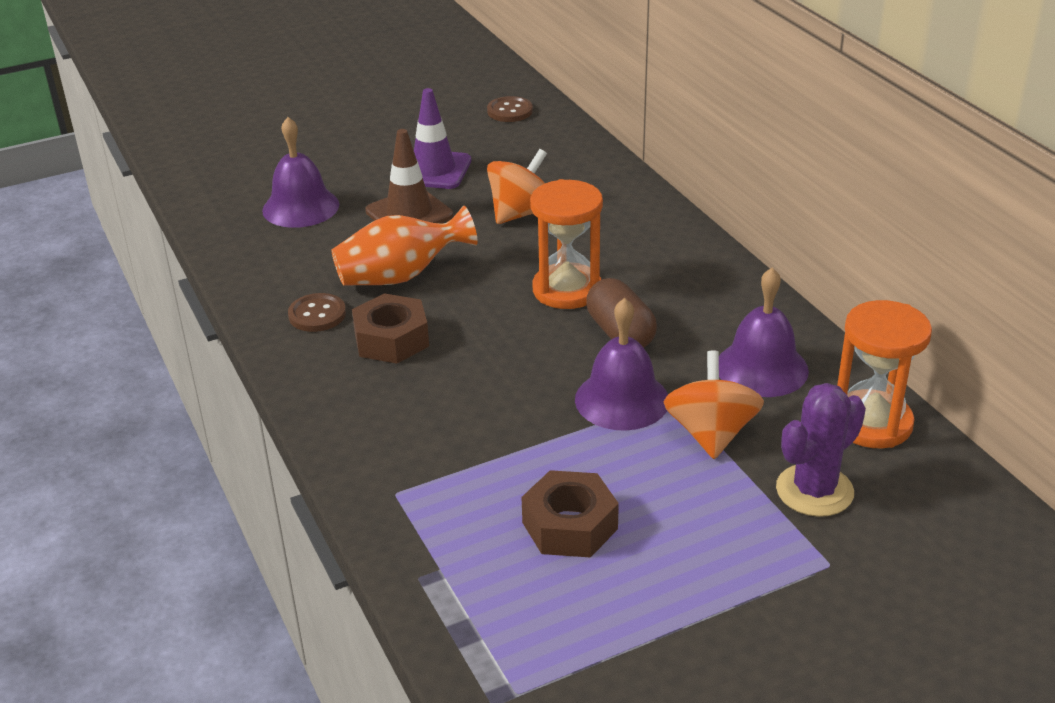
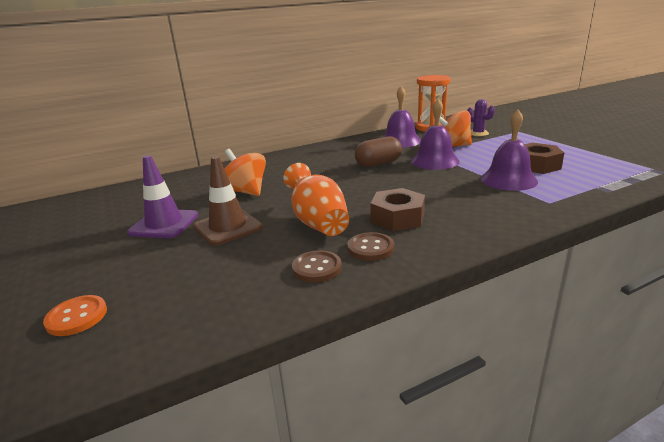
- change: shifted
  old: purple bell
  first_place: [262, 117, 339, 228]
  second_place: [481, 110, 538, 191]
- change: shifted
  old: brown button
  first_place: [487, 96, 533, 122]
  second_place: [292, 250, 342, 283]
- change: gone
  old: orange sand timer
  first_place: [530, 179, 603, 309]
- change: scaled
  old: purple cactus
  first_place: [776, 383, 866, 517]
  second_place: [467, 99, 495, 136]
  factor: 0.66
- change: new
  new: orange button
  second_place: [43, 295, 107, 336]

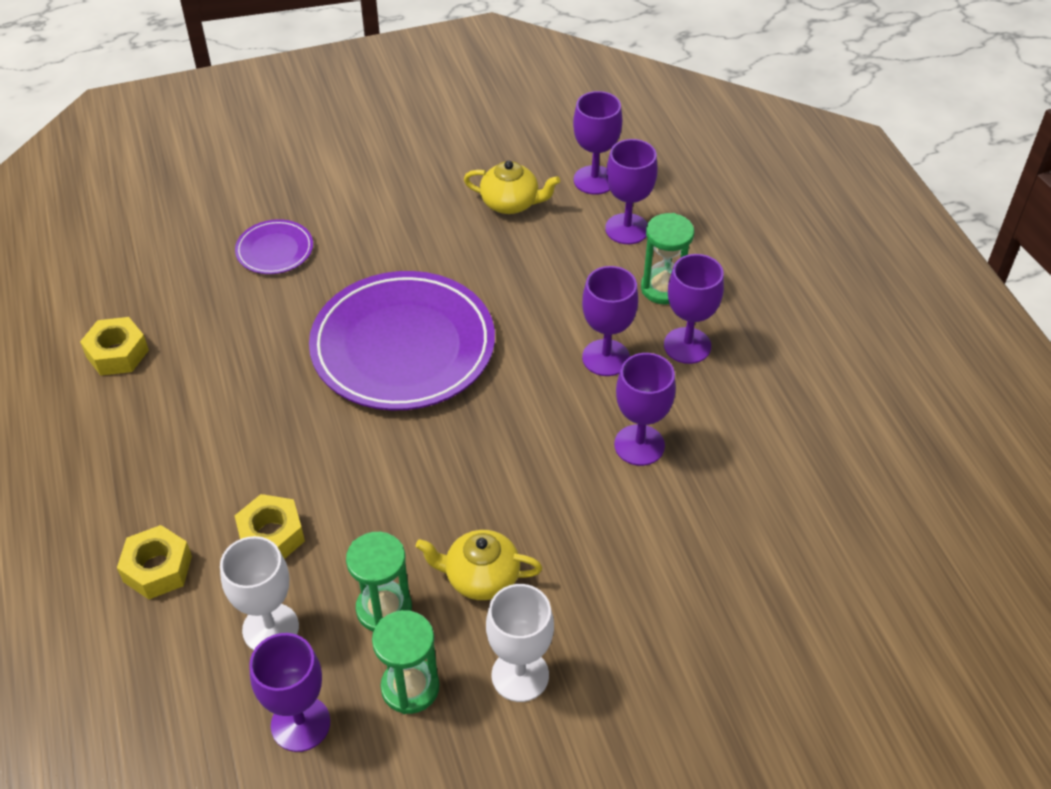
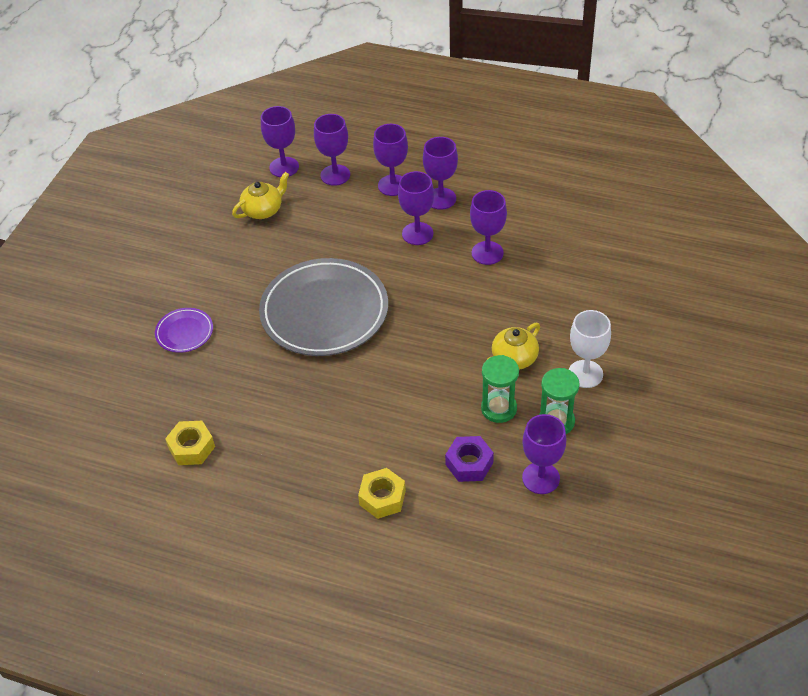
- change: swapped
  old: snow-white wine glass
  new: purple nut
  first_place: [220, 536, 299, 650]
  second_place: [445, 436, 494, 482]
- change: gone
  old: yellow nut
  first_place: [235, 494, 305, 559]
- change: repainted
  old: purple plate
  new: grey plate
  first_place: [309, 271, 495, 410]
  second_place: [259, 258, 388, 356]
- change: swapped
  old: green sand timer
  new: purple wine glass
  first_place: [641, 213, 694, 305]
  second_place: [373, 124, 408, 196]

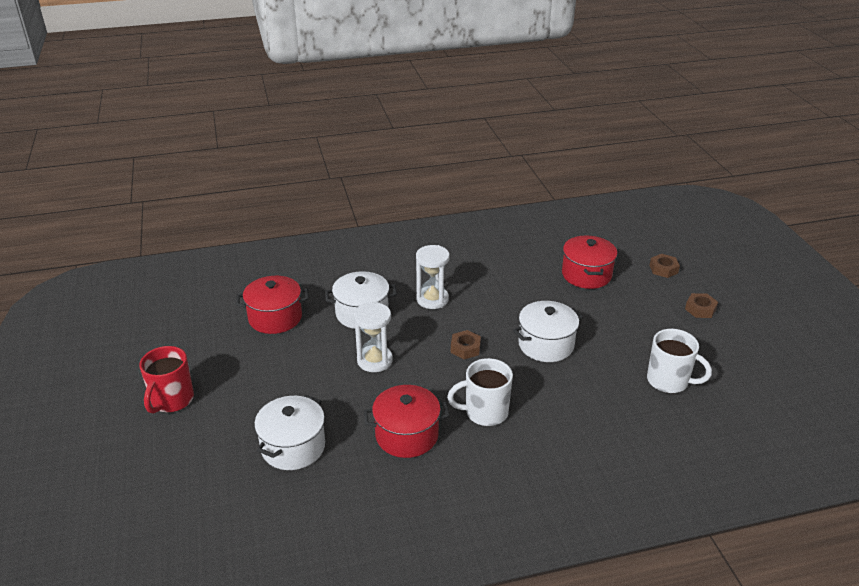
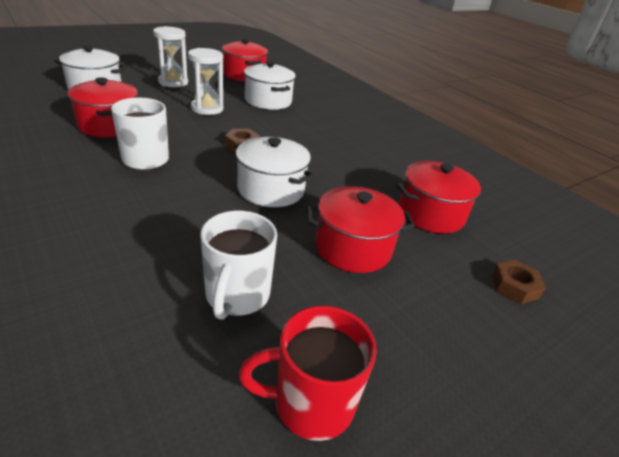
- change: shifted
  old: red mug
  first_place: [139, 346, 194, 414]
  second_place: [239, 306, 377, 441]
- change: shifted
  old: snow-white sand timer
  first_place: [416, 245, 450, 309]
  second_place: [153, 26, 188, 87]
- change: gone
  old: brown nut
  first_place: [685, 293, 718, 318]
- change: new
  new: red cooking pot
  second_place: [306, 186, 415, 273]

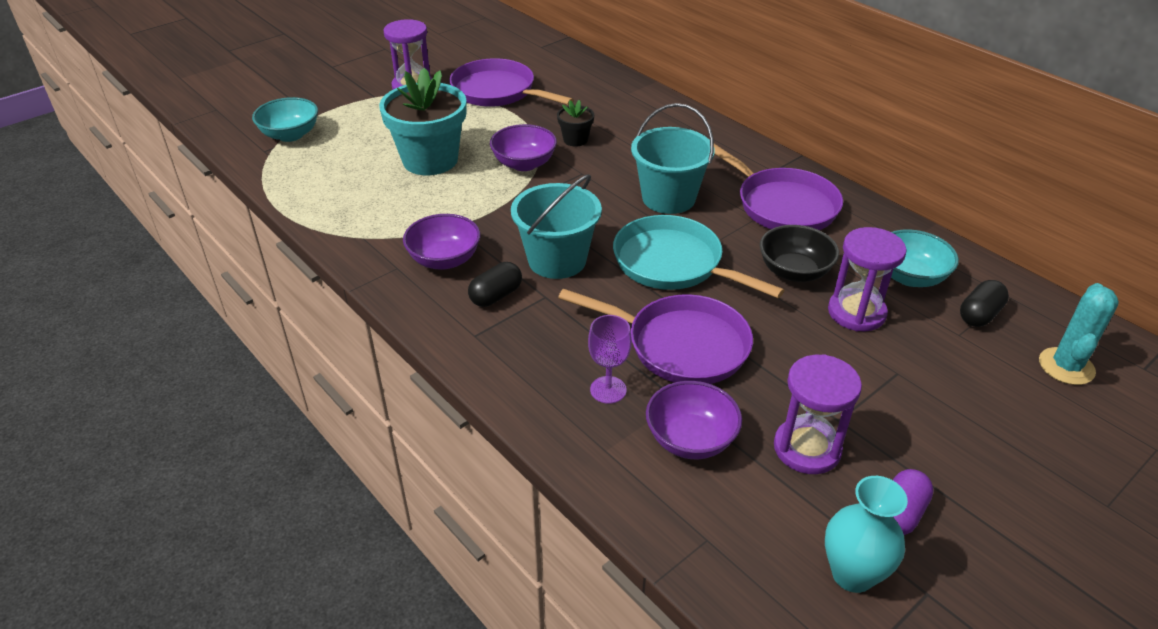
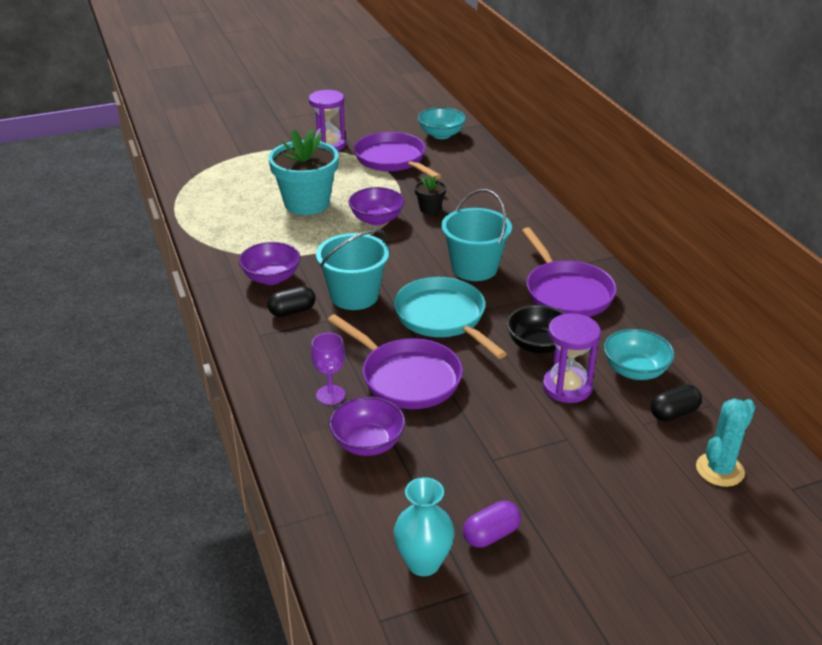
- change: shifted
  old: teal serving bowl
  first_place: [252, 97, 318, 142]
  second_place: [418, 107, 466, 139]
- change: gone
  old: purple sand timer
  first_place: [774, 354, 862, 474]

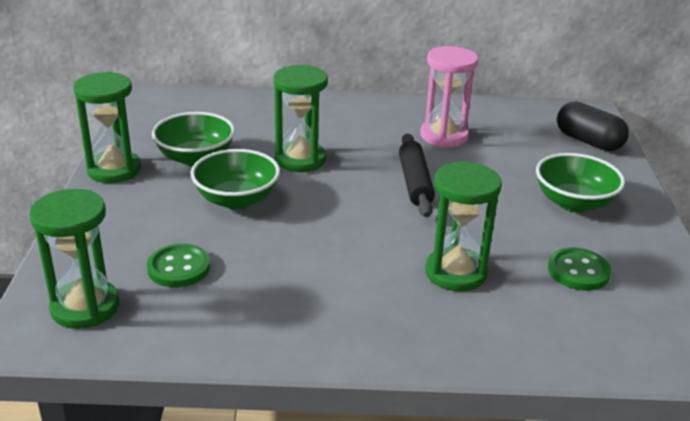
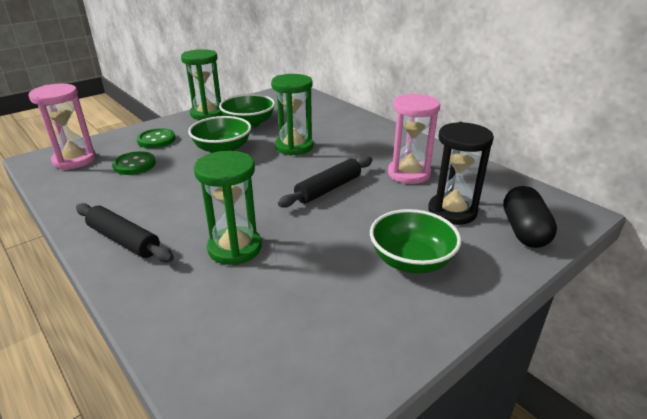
- change: repainted
  old: green sand timer
  new: rosy sand timer
  first_place: [29, 189, 119, 329]
  second_place: [28, 84, 96, 170]
- change: shifted
  old: green button
  first_place: [548, 247, 611, 291]
  second_place: [136, 128, 175, 148]
- change: new
  new: ebony dough roller
  second_place: [76, 203, 174, 262]
- change: new
  new: ebony sand timer
  second_place: [428, 122, 494, 225]

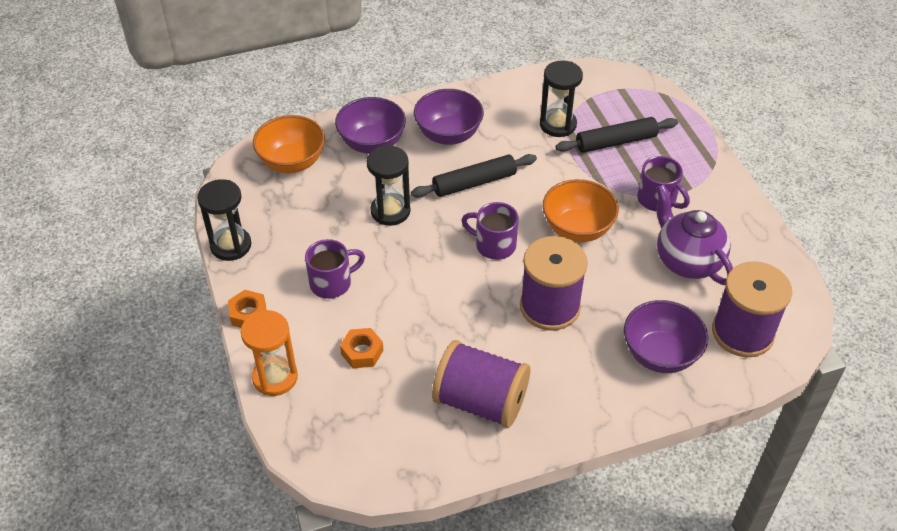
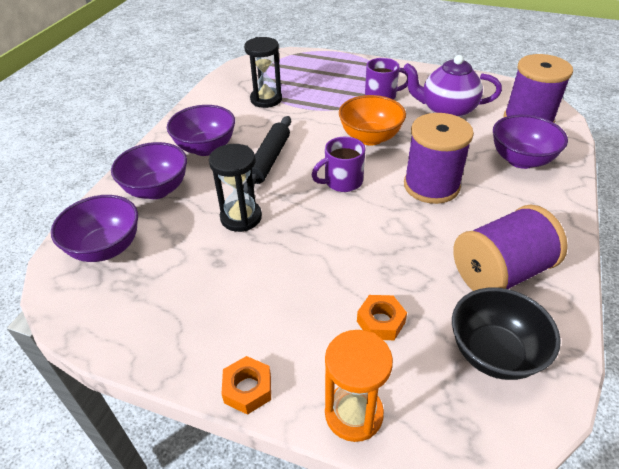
- change: gone
  old: ebony sand timer
  first_place: [197, 179, 251, 261]
- change: repainted
  old: orange serving bowl
  new: purple serving bowl
  first_place: [253, 115, 325, 173]
  second_place: [51, 195, 138, 262]
- change: gone
  old: purple mug
  first_place: [305, 239, 365, 299]
- change: gone
  old: ebony dough roller
  first_place: [555, 117, 678, 153]
- change: new
  new: ebony serving bowl
  second_place: [452, 287, 561, 380]

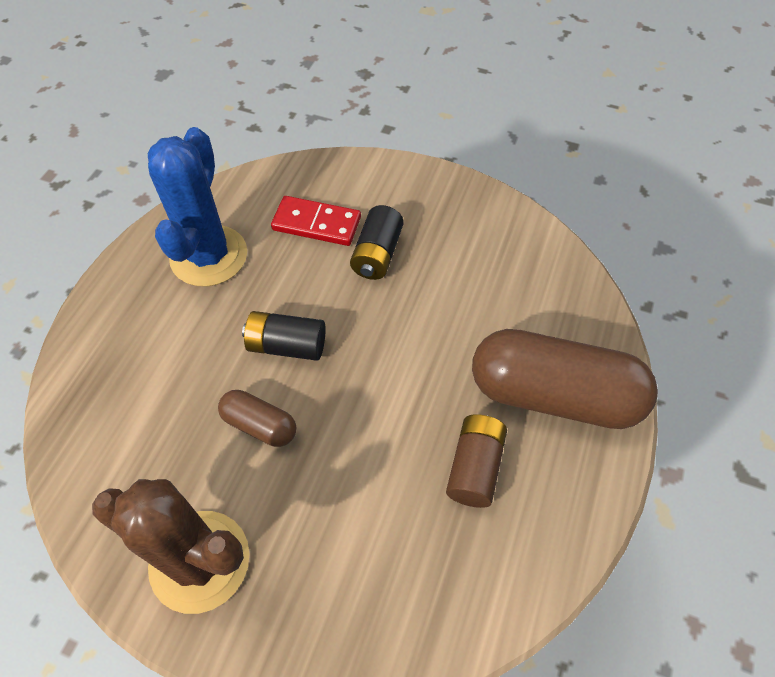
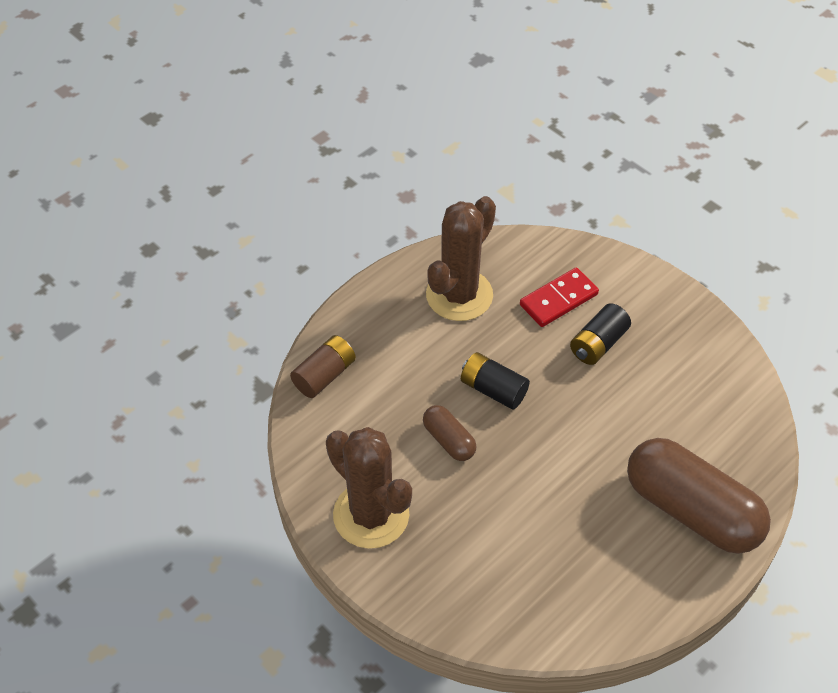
- change: repainted
  old: blue cactus
  new: brown cactus
  first_place: [148, 127, 247, 287]
  second_place: [426, 196, 496, 321]
- change: rotated
  old: red domino tile
  first_place: [271, 196, 361, 246]
  second_place: [520, 268, 599, 327]
  degrees: -75
- change: shifted
  old: brown power cell
  first_place: [446, 414, 507, 508]
  second_place: [290, 335, 356, 398]

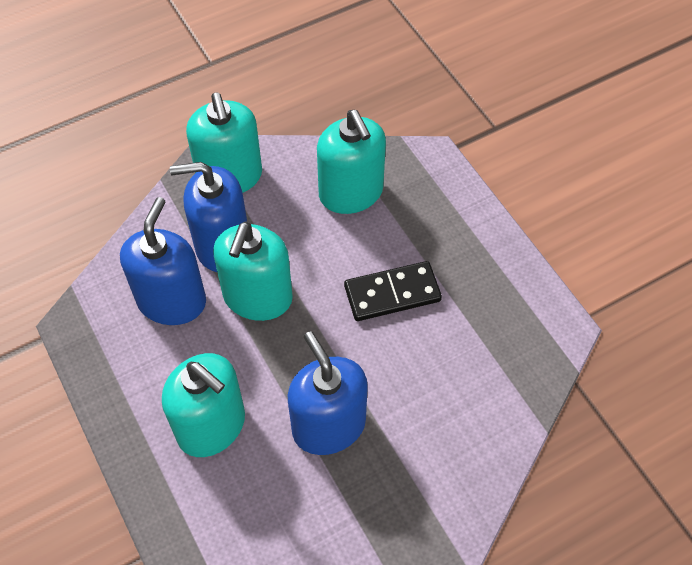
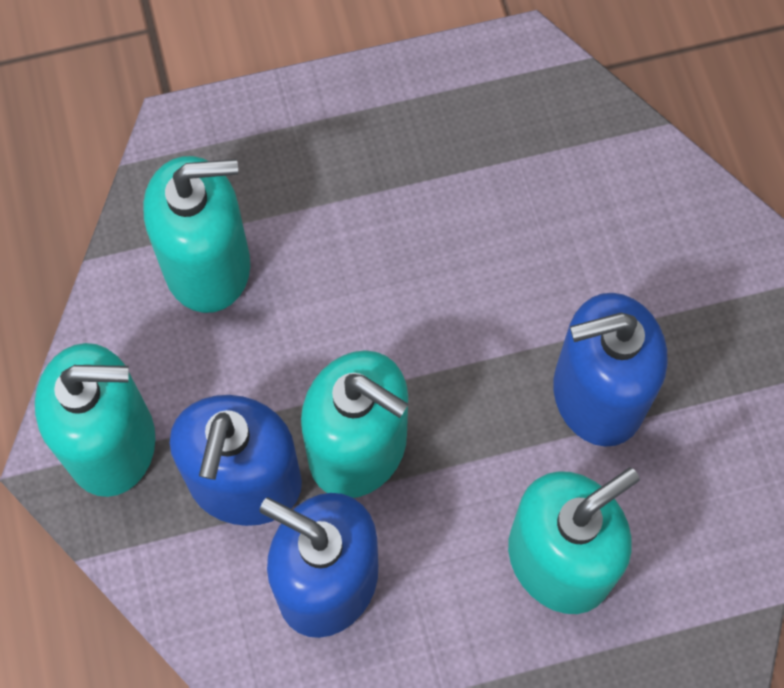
- change: gone
  old: ebony domino tile
  first_place: [344, 261, 442, 321]

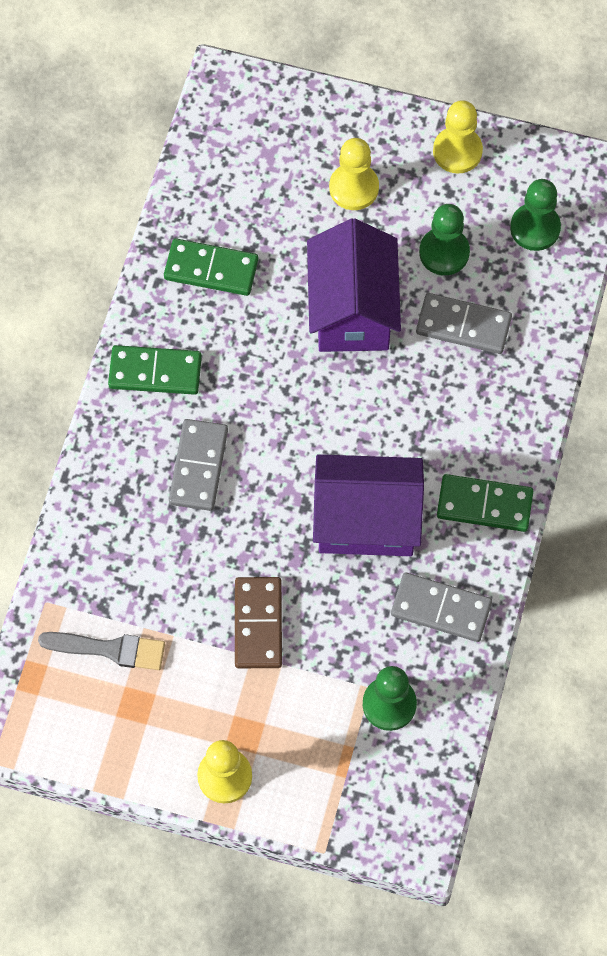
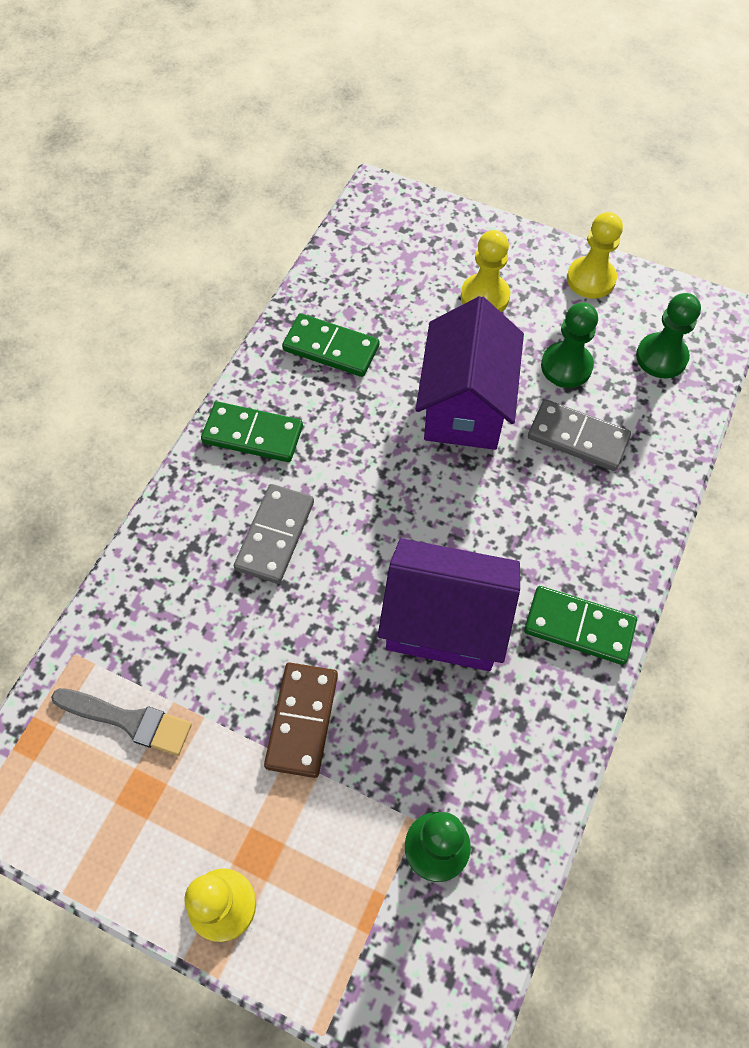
- change: gone
  old: grey domino tile
  first_place: [391, 573, 492, 642]

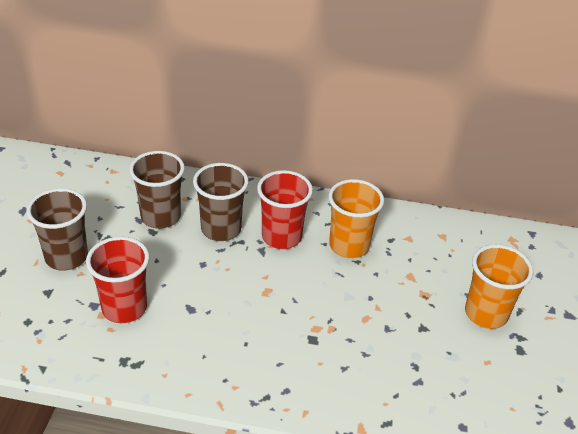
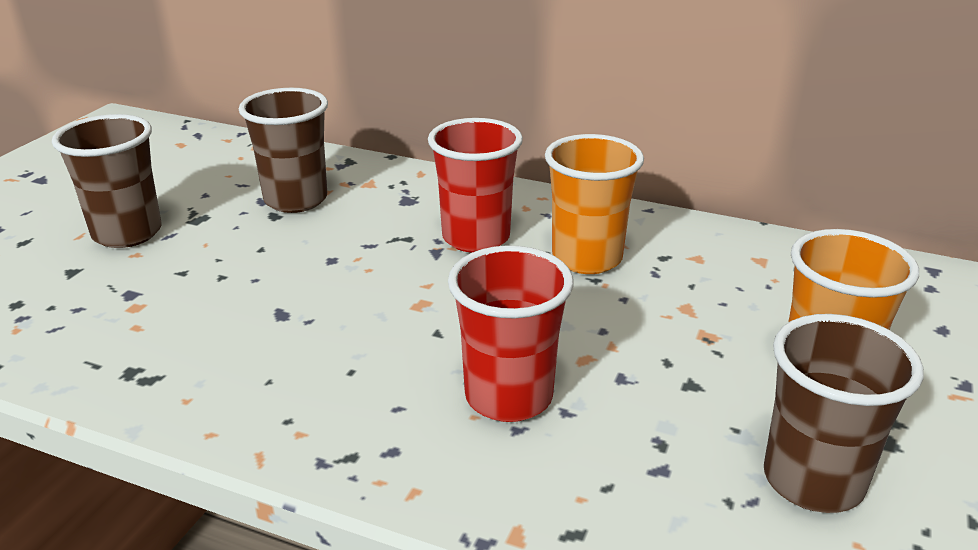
- change: shifted
  old: red cup
  first_place: [86, 236, 149, 323]
  second_place: [448, 245, 574, 422]
- change: shifted
  old: brown cup
  first_place: [193, 163, 249, 241]
  second_place: [764, 314, 924, 513]

